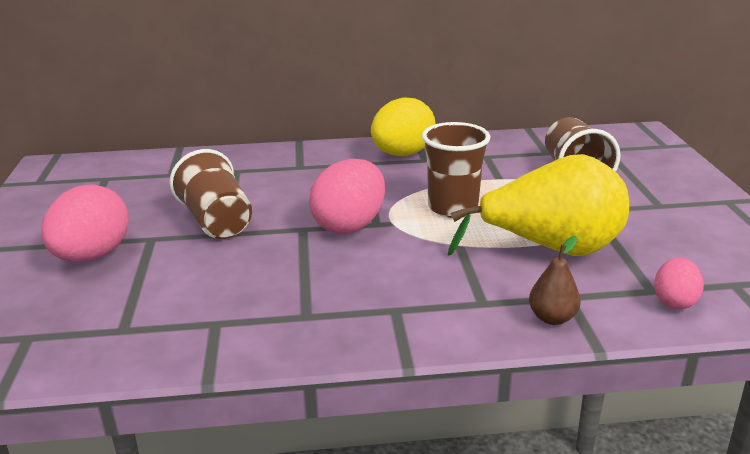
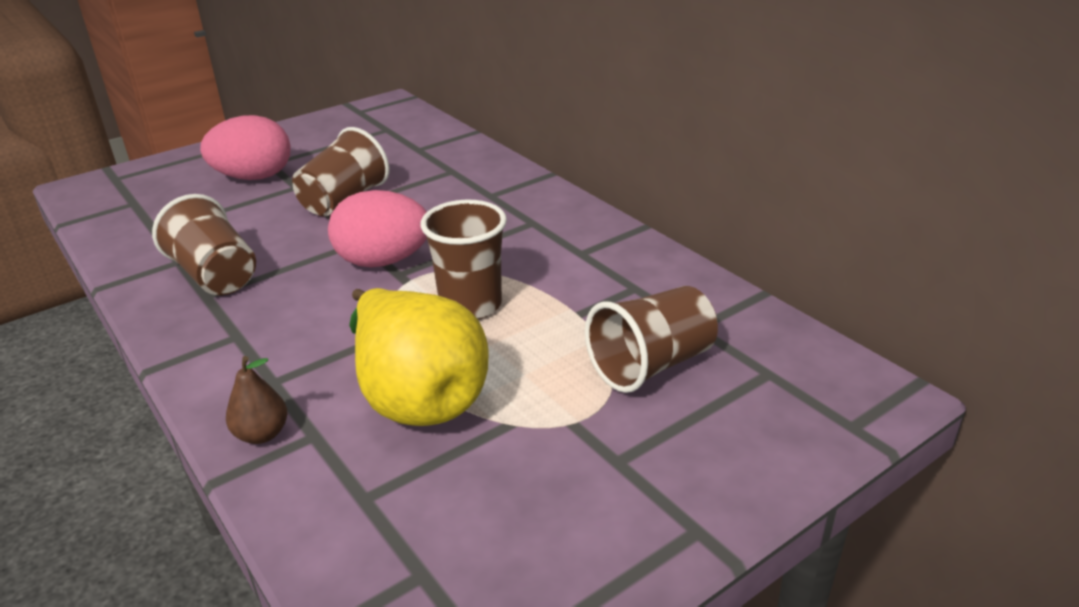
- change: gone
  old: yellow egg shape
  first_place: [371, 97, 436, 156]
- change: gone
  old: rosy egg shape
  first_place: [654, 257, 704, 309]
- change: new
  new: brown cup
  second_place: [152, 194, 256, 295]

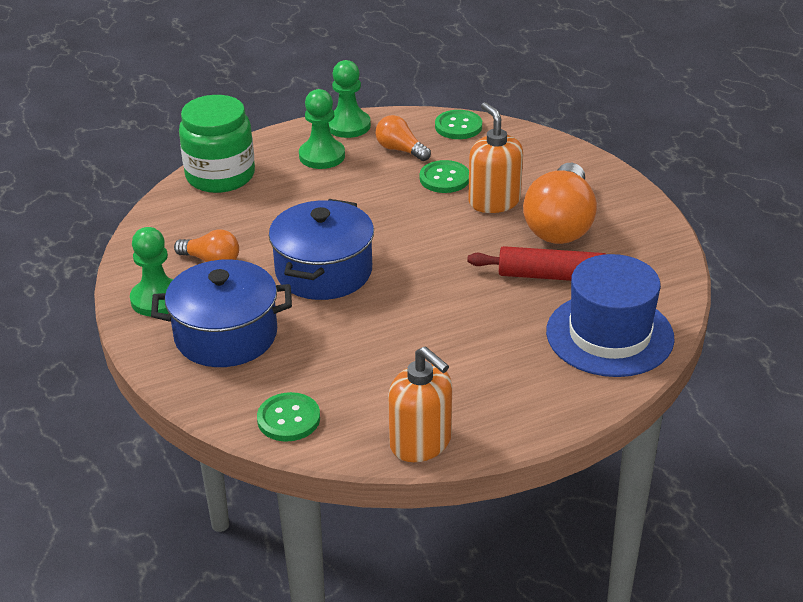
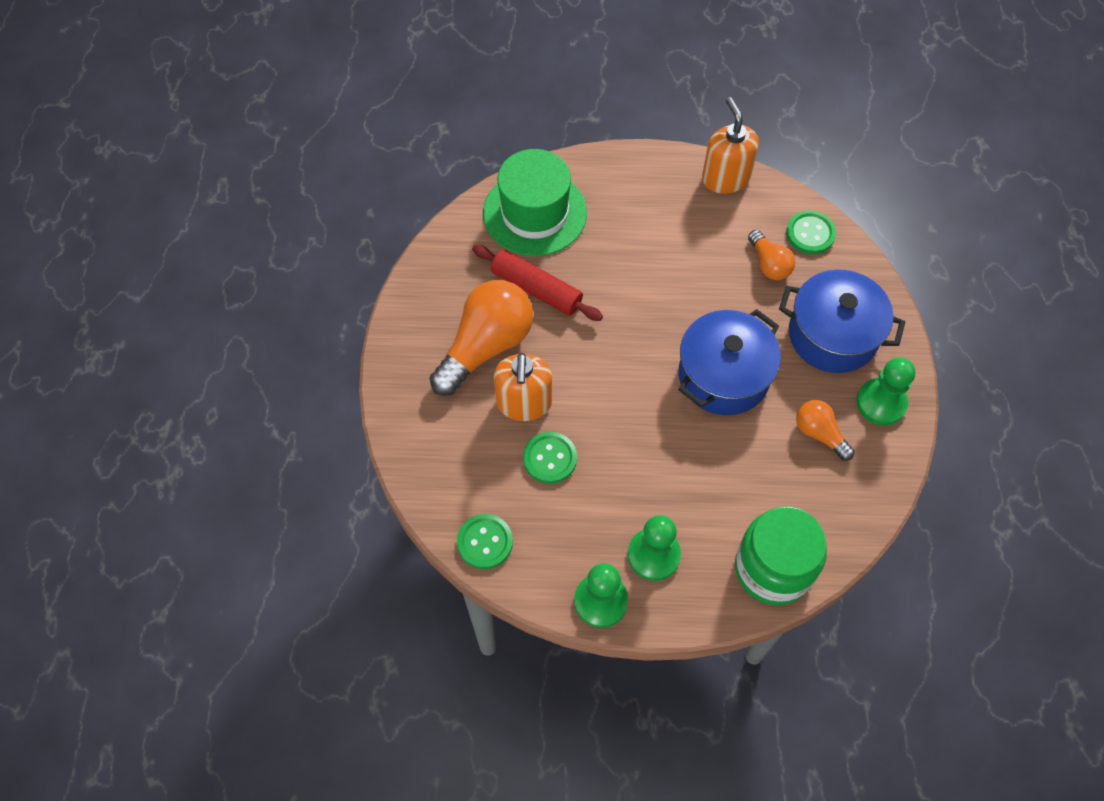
- change: shifted
  old: orange lightbulb
  first_place: [376, 115, 431, 161]
  second_place: [748, 230, 795, 280]
- change: repainted
  old: blue top hat
  new: green top hat
  first_place: [546, 254, 675, 377]
  second_place: [483, 149, 587, 256]

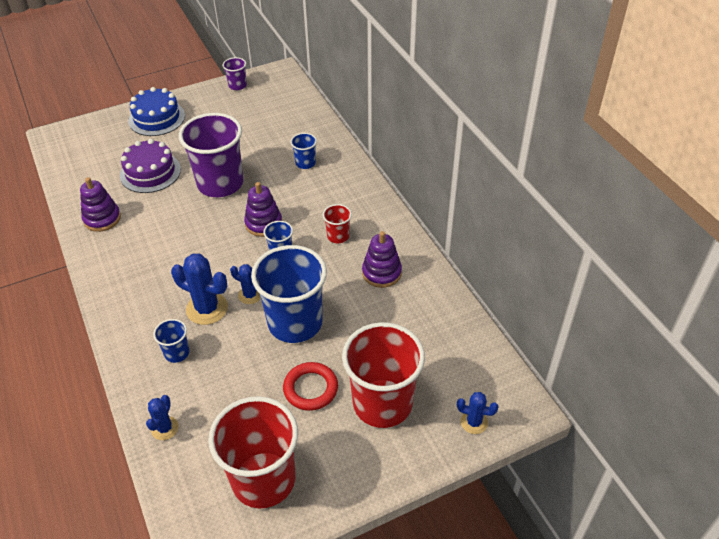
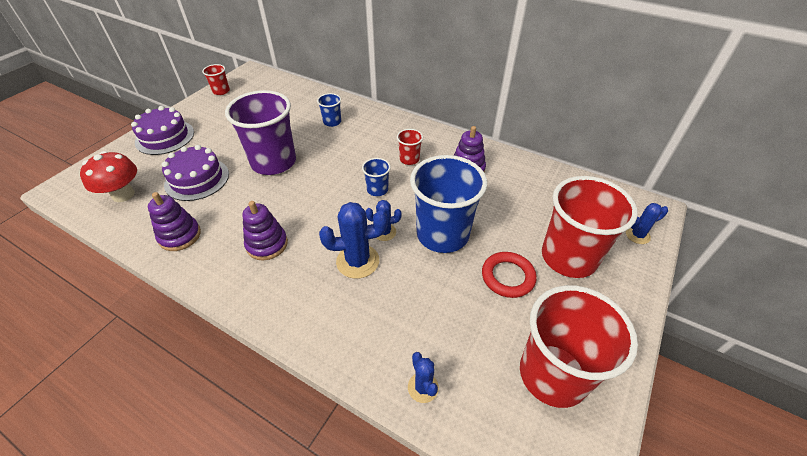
- change: repainted
  old: blue layer cake
  new: purple layer cake
  first_place: [128, 87, 185, 136]
  second_place: [131, 106, 194, 155]
- change: gone
  old: blue cup
  first_place: [153, 319, 189, 363]
- change: repainted
  old: purple cup
  new: red cup
  first_place: [223, 57, 247, 90]
  second_place: [202, 64, 230, 95]
- change: shifted
  old: purple stacking toy
  first_place: [244, 182, 282, 237]
  second_place: [242, 201, 288, 260]
- change: new
  new: red mushroom
  second_place: [80, 151, 137, 202]

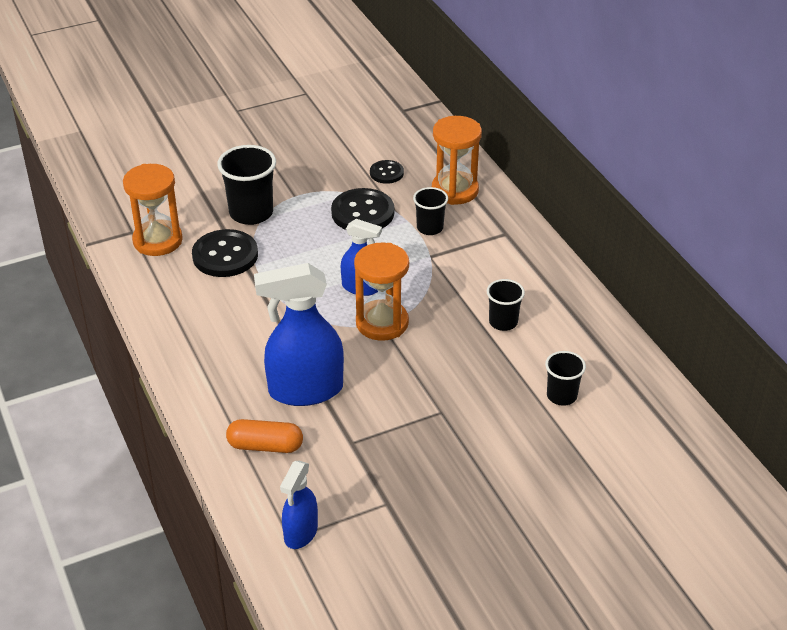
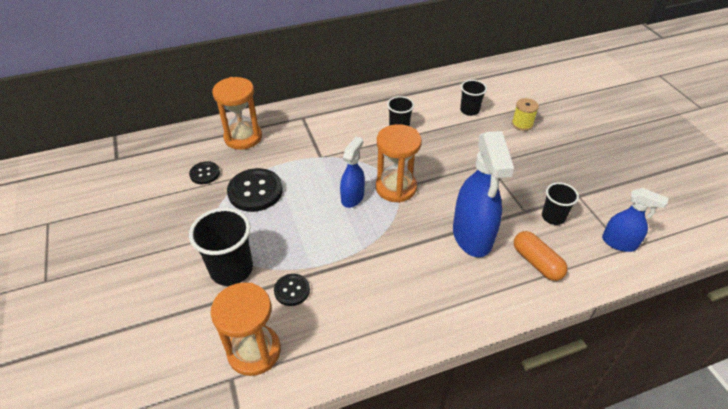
- change: scaled
  old: ebony button
  first_place: [192, 229, 258, 277]
  second_place: [274, 274, 310, 306]
  factor: 0.56
- change: rotated
  old: orange pill
  first_place: [226, 419, 303, 453]
  second_place: [514, 231, 568, 281]
  degrees: -45
- change: shifted
  old: ebony cup
  first_place: [413, 187, 448, 235]
  second_place: [542, 182, 579, 225]
- change: new
  new: yellow reel of thread
  second_place: [512, 98, 539, 131]

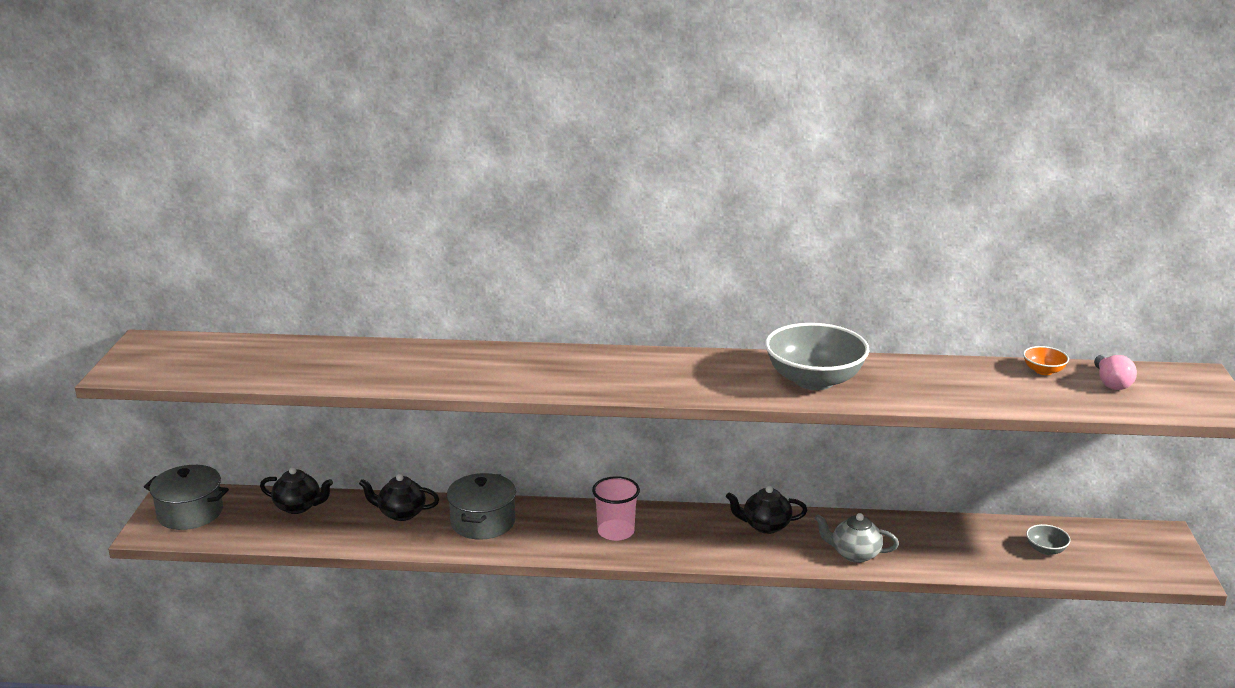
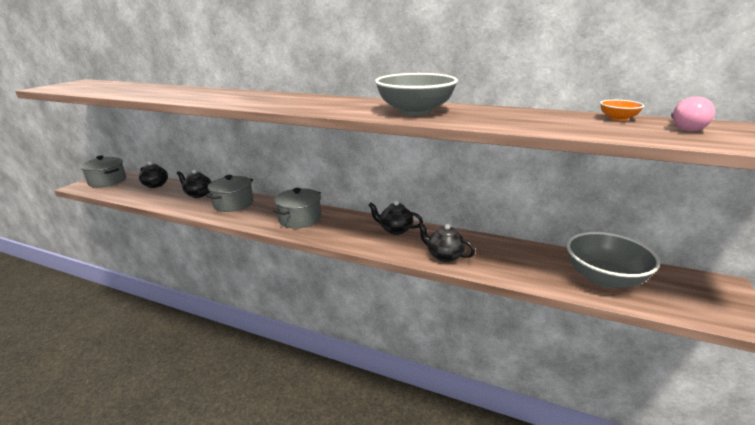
- change: swapped
  old: rosy cup
  new: grey cooking pot
  first_place: [592, 476, 640, 541]
  second_place: [274, 188, 321, 229]
- change: repainted
  old: grey tea pot
  new: ebony tea pot
  first_place: [815, 513, 899, 563]
  second_place: [418, 222, 475, 262]
- change: scaled
  old: grey serving bowl
  first_place: [1026, 524, 1071, 555]
  second_place: [567, 232, 660, 288]
  factor: 2.29

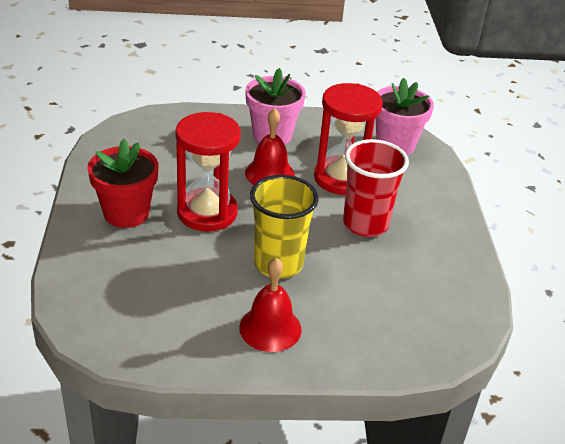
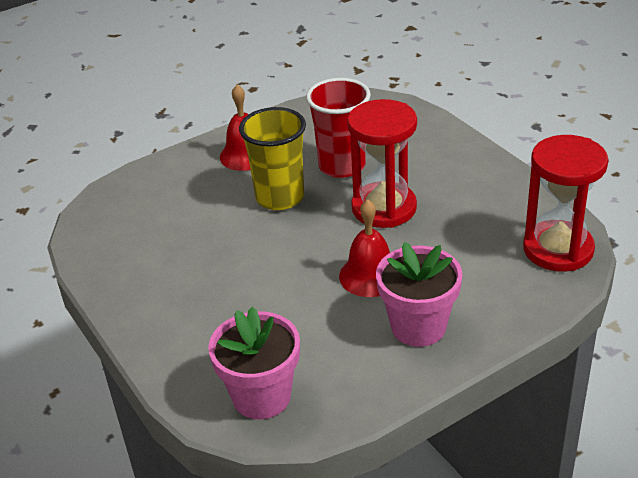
- change: gone
  old: red plant pot
  first_place: [87, 139, 159, 228]
- change: shifted
  old: red sand timer
  first_place: [314, 83, 383, 195]
  second_place: [523, 135, 608, 272]
- change: shifted
  old: red cup
  first_place: [343, 139, 409, 237]
  second_place: [306, 78, 371, 178]

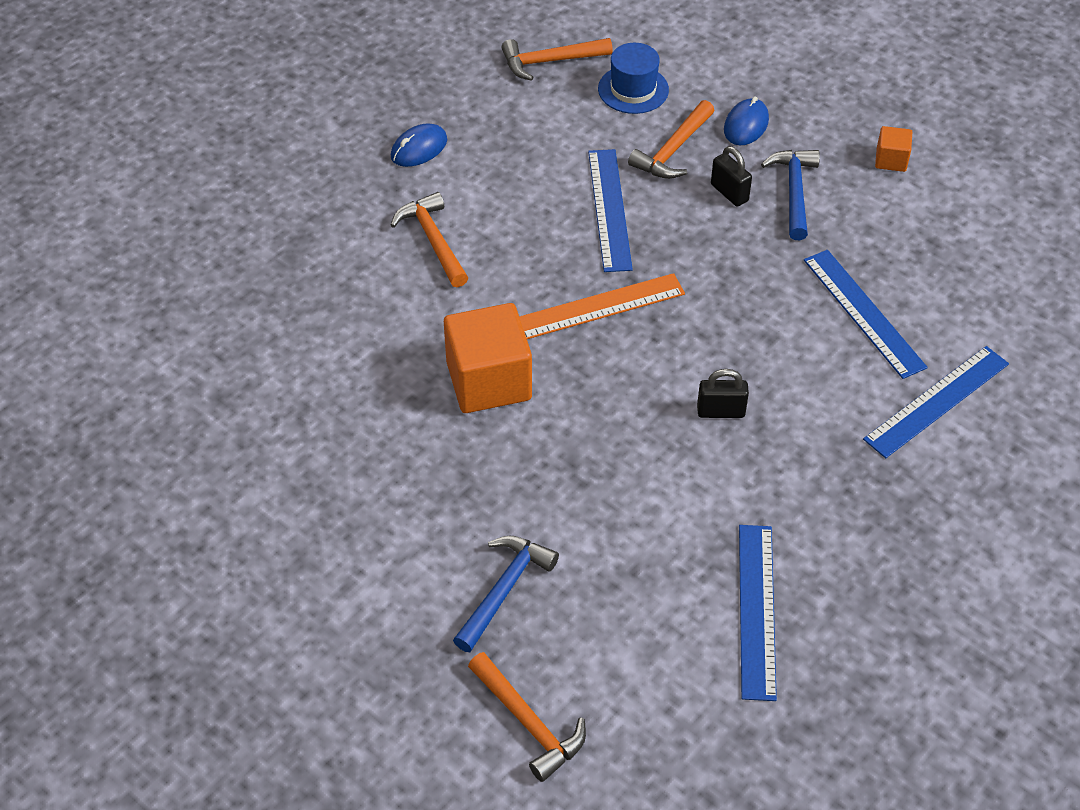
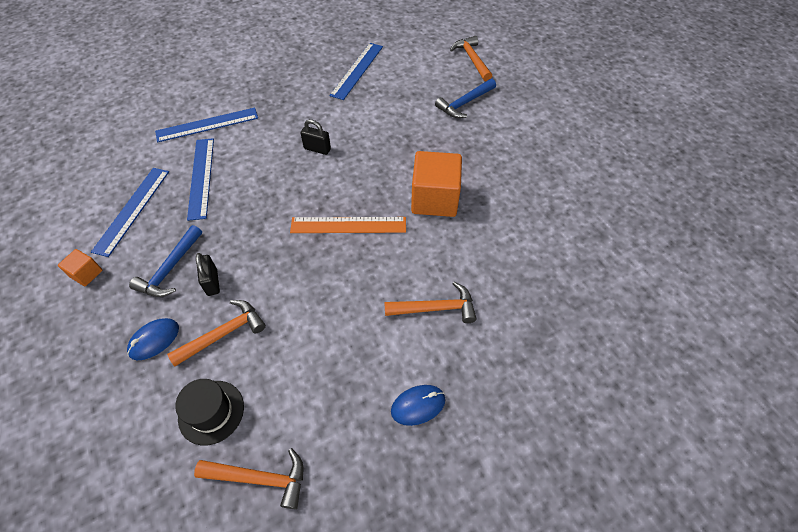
- change: rotated
  old: orange carpenter's hammer
  first_place: [391, 192, 468, 287]
  second_place: [384, 281, 476, 323]
  degrees: -90
- change: shifted
  old: blue straightedge
  first_place: [588, 149, 633, 272]
  second_place: [91, 168, 169, 257]
- change: repainted
  old: blue top hat
  new: ebony top hat
  first_place: [598, 43, 669, 114]
  second_place: [175, 379, 244, 445]

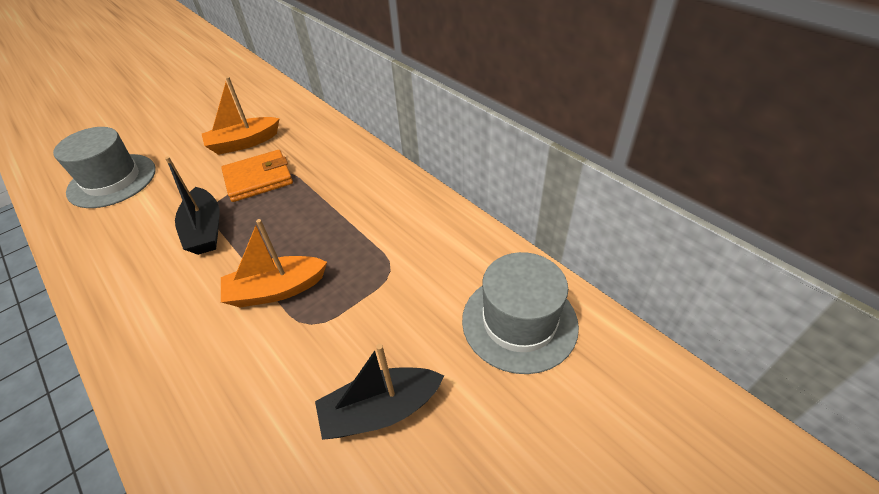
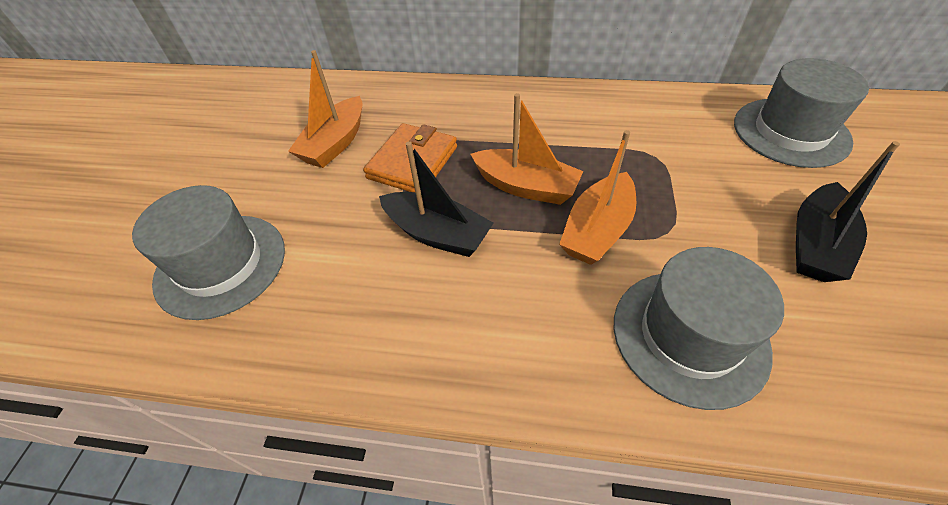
- change: new
  new: orange sailboat
  second_place: [471, 93, 583, 205]
- change: new
  new: grey top hat
  second_place: [614, 247, 784, 410]

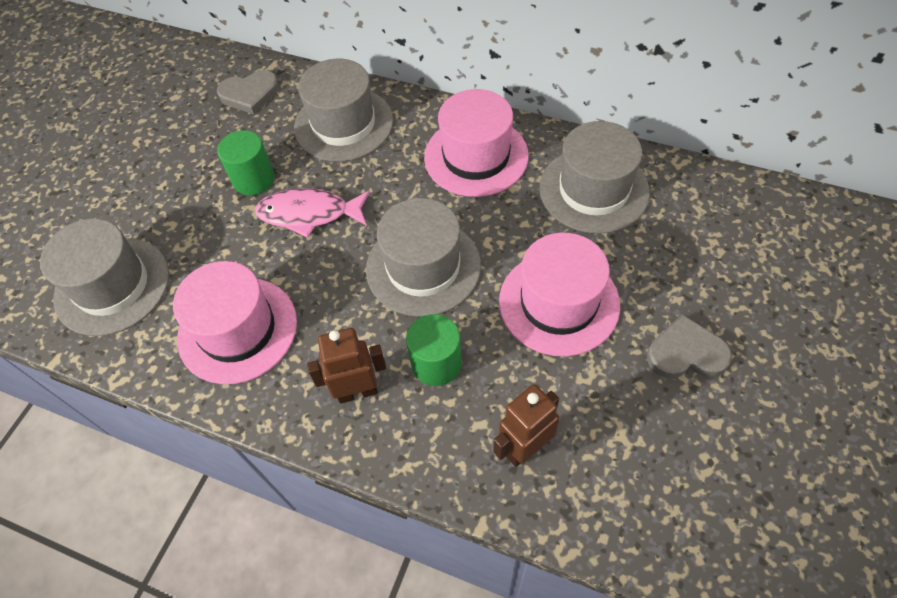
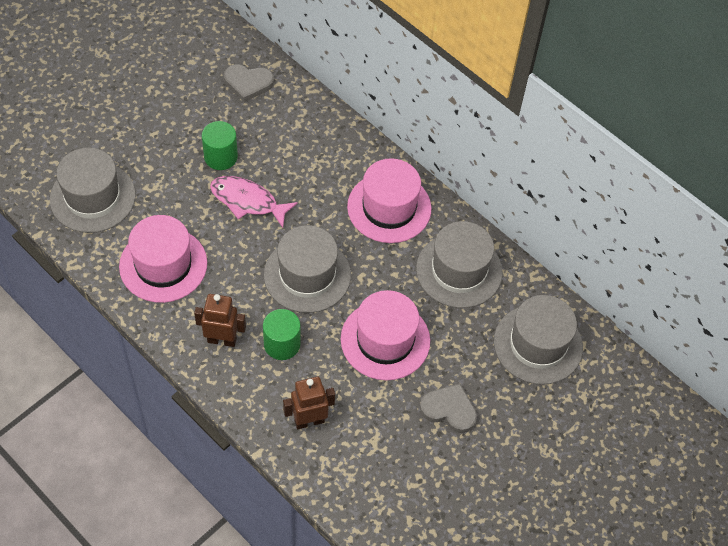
- change: shifted
  old: grey top hat
  first_place: [294, 59, 393, 162]
  second_place: [494, 295, 583, 385]

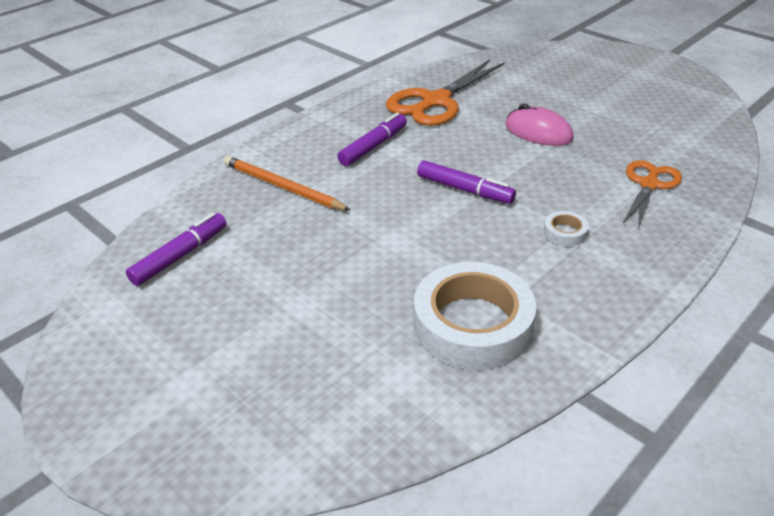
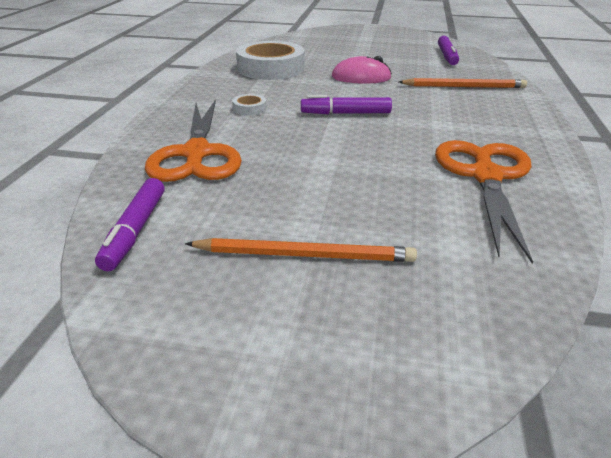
- change: shifted
  old: purple marker pen
  first_place: [337, 112, 407, 166]
  second_place: [95, 178, 165, 271]
- change: shifted
  old: rosy PC mouse
  first_place: [505, 104, 574, 146]
  second_place: [332, 56, 392, 84]
- change: scaled
  old: orange scissors
  first_place: [623, 160, 682, 229]
  second_place: [145, 99, 242, 182]
  factor: 1.62
- change: new
  new: orange wooden pencil
  second_place: [185, 238, 417, 262]

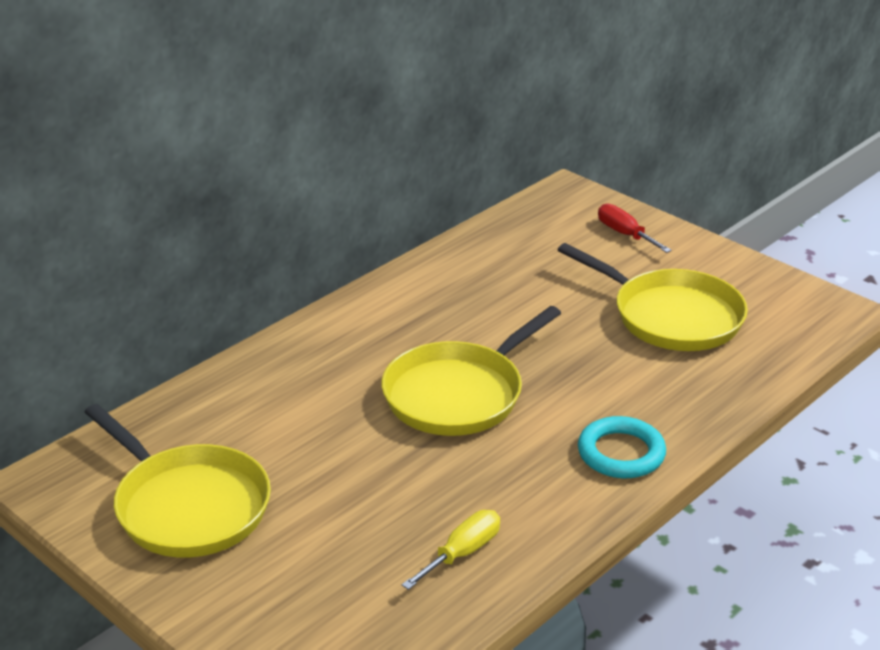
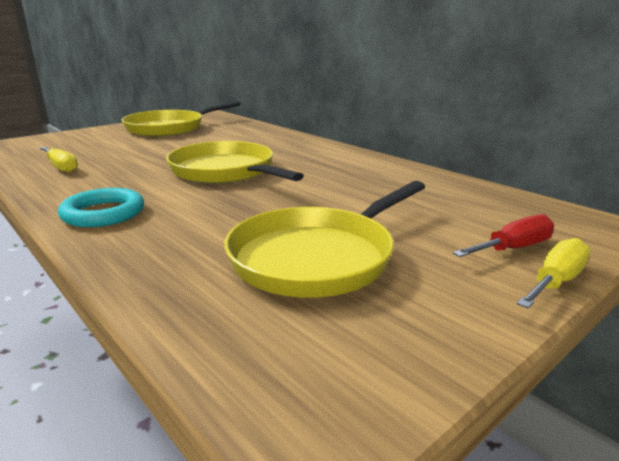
- change: new
  new: yellow flat screwdriver
  second_place: [517, 238, 590, 308]

